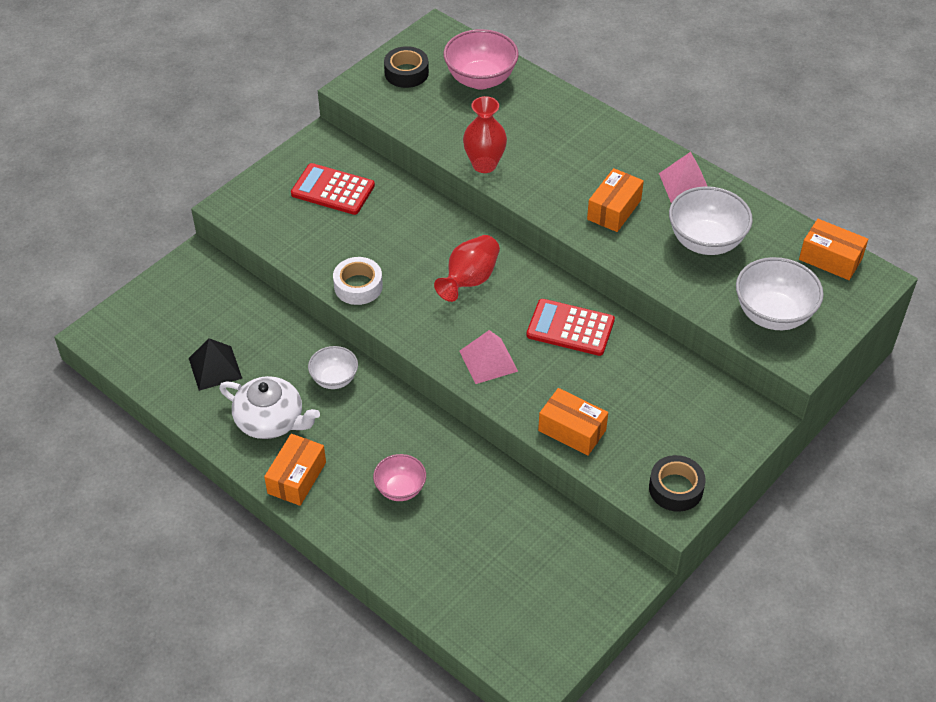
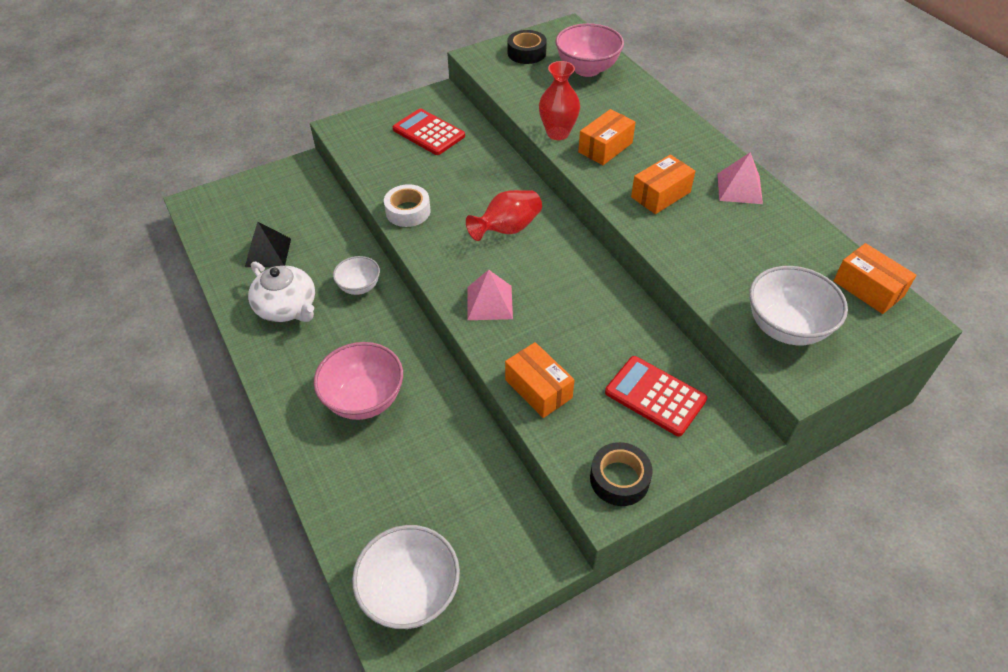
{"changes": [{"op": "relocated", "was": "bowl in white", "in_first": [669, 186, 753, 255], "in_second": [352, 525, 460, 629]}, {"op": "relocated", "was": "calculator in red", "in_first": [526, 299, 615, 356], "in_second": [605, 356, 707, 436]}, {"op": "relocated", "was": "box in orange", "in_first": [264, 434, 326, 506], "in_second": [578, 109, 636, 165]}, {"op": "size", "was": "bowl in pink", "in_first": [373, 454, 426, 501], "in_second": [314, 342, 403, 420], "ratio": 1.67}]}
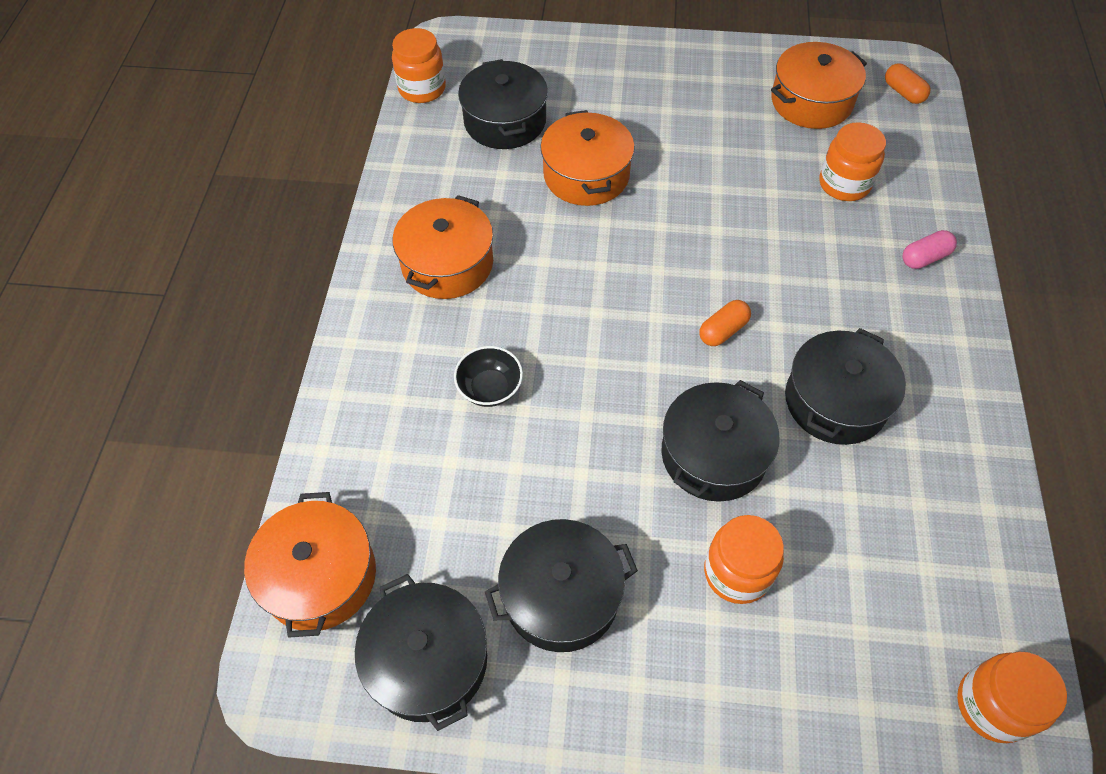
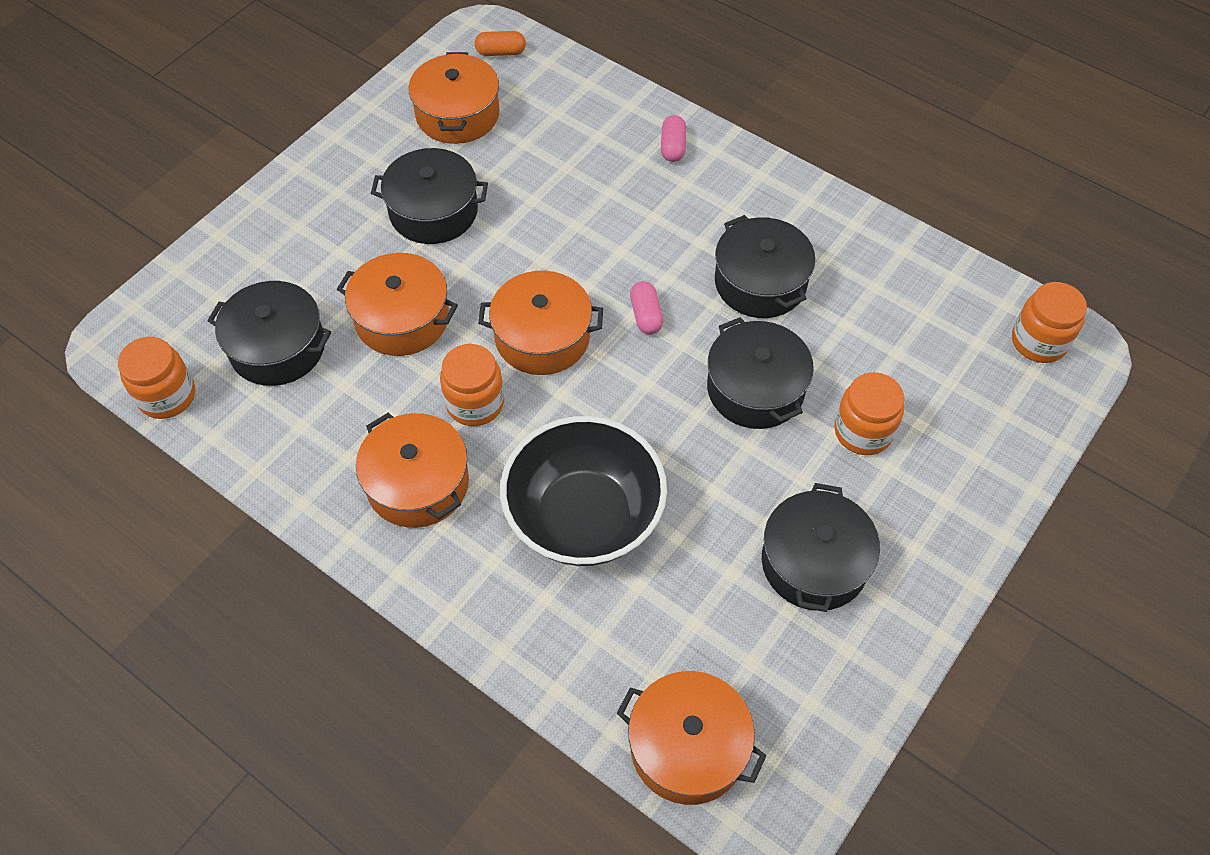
{"changes": [{"op": "relocated", "was": "jar in orange", "in_first": [820, 122, 886, 201], "in_second": [440, 344, 504, 426]}, {"op": "colour", "was": "capsule in orange", "now": "capsule in pink", "in_first": [700, 300, 751, 346], "in_second": [630, 281, 663, 334]}, {"op": "size", "was": "bowl in black", "in_first": [454, 346, 523, 407], "in_second": [500, 416, 667, 566], "ratio": 2.29}, {"op": "relocated", "was": "pot in black", "in_first": [355, 574, 487, 731], "in_second": [371, 148, 488, 244]}, {"op": "appeared", "now": "pot in orange", "in_second": [478, 271, 603, 375]}]}
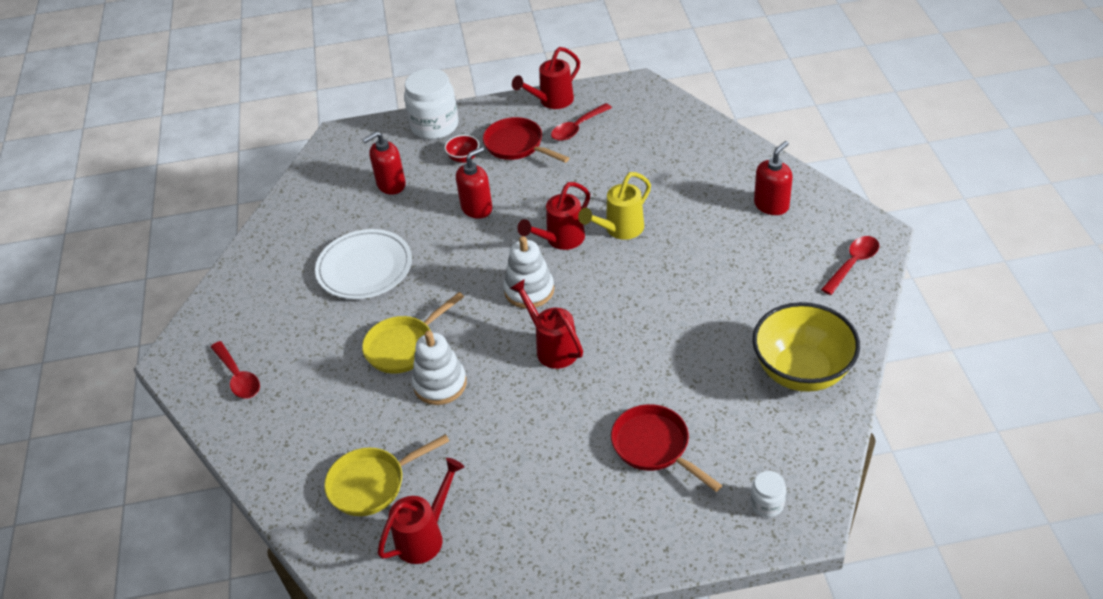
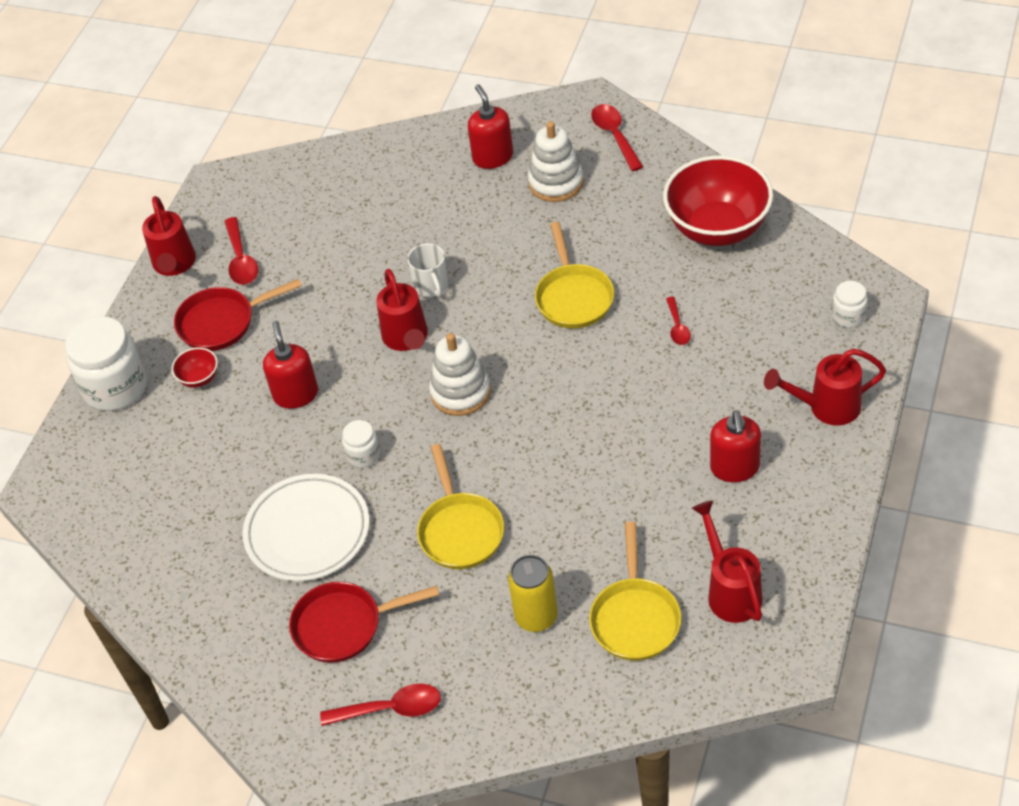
{"changes": [{"op": "relocated", "was": "soap dispenser in red", "in_first": [362, 131, 406, 195], "in_second": [710, 410, 761, 482]}, {"op": "exchanged", "was": "watering can in yellow", "now": "mug in white", "in_first": [578, 172, 651, 240], "in_second": [407, 243, 449, 297]}, {"op": "relocated", "was": "watering can in red", "in_first": [510, 279, 583, 369], "in_second": [764, 349, 886, 426]}, {"op": "colour", "was": "bowl in yellow", "now": "bowl in red", "in_first": [753, 302, 860, 392], "in_second": [663, 156, 773, 246]}, {"op": "relocated", "was": "stacking toy in white", "in_first": [412, 331, 467, 405], "in_second": [528, 121, 584, 202]}, {"op": "relocated", "was": "pan in red", "in_first": [611, 404, 722, 492], "in_second": [289, 582, 439, 663]}, {"op": "appeared", "now": "pan in yellow", "in_second": [535, 222, 614, 328]}, {"op": "appeared", "now": "spoon in red", "in_second": [666, 297, 691, 345]}, {"op": "appeared", "now": "jar in white", "in_second": [342, 420, 380, 468]}, {"op": "appeared", "now": "can in yellow", "in_second": [508, 555, 558, 632]}]}
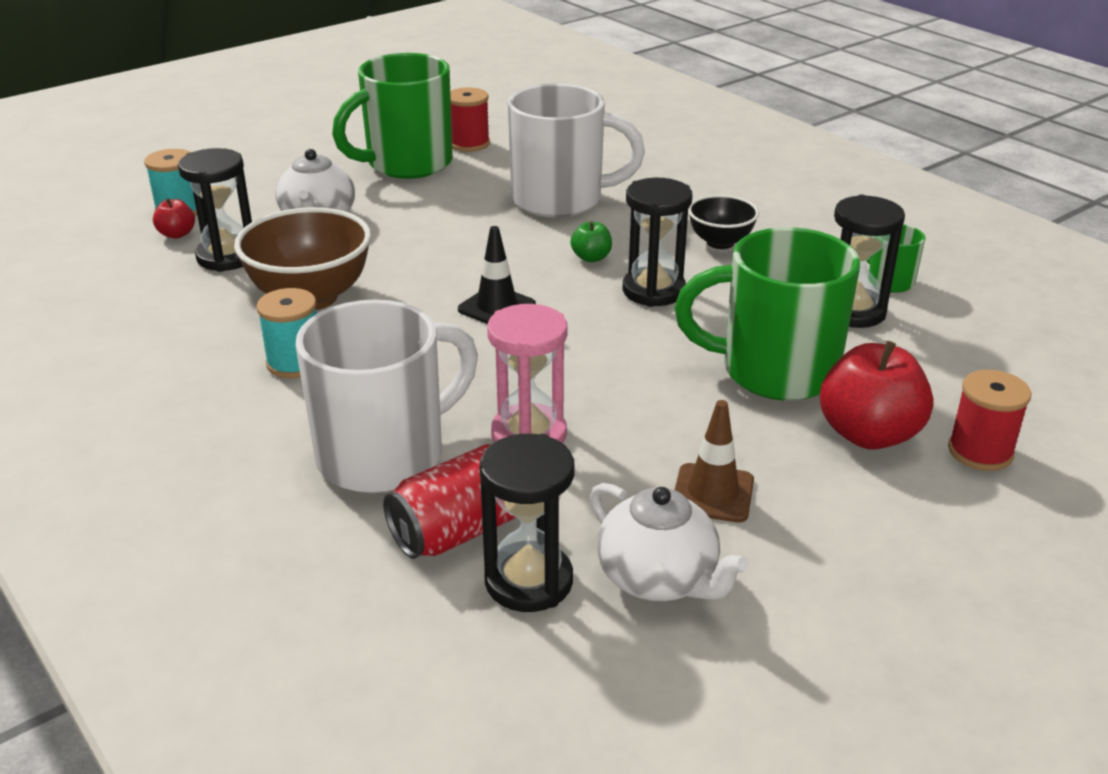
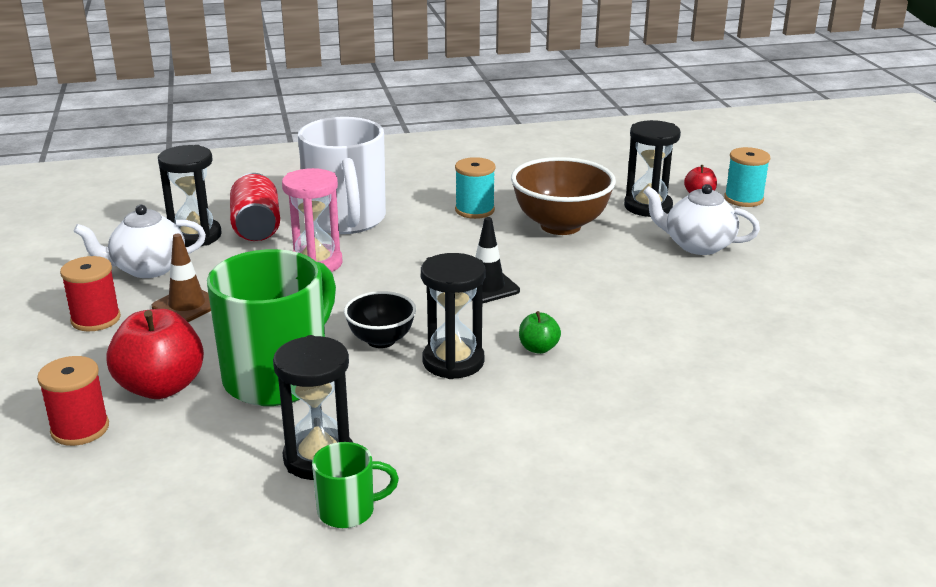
{"changes": [{"op": "missing", "was": "mug in green", "in_first": [332, 53, 453, 179]}, {"op": "missing", "was": "mug in white", "in_first": [508, 83, 645, 218]}, {"op": "relocated", "was": "spool in red", "in_first": [450, 87, 490, 152], "in_second": [60, 256, 121, 331]}, {"op": "relocated", "was": "bowl in black", "in_first": [688, 195, 759, 249], "in_second": [344, 291, 416, 348]}]}
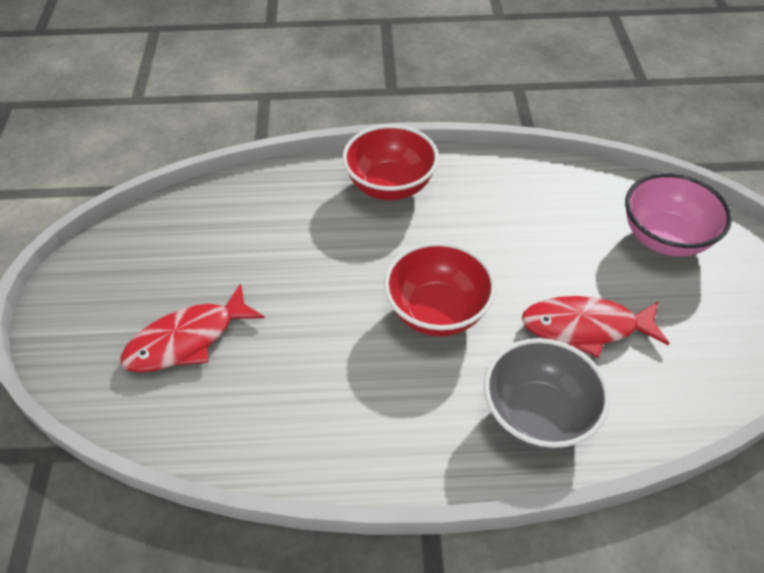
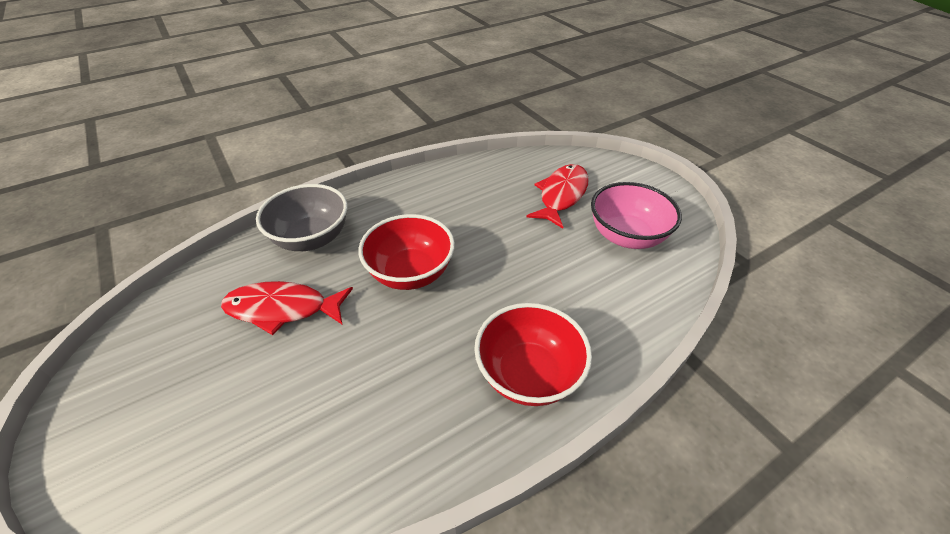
{"changes": [{"op": "relocated", "was": "bowl in pink", "in_first": [625, 173, 732, 257], "in_second": [591, 182, 682, 249]}, {"op": "spun", "was": "fish in red", "in_first": [521, 296, 670, 358], "in_second": [221, 281, 353, 335], "clockwise": -150}]}
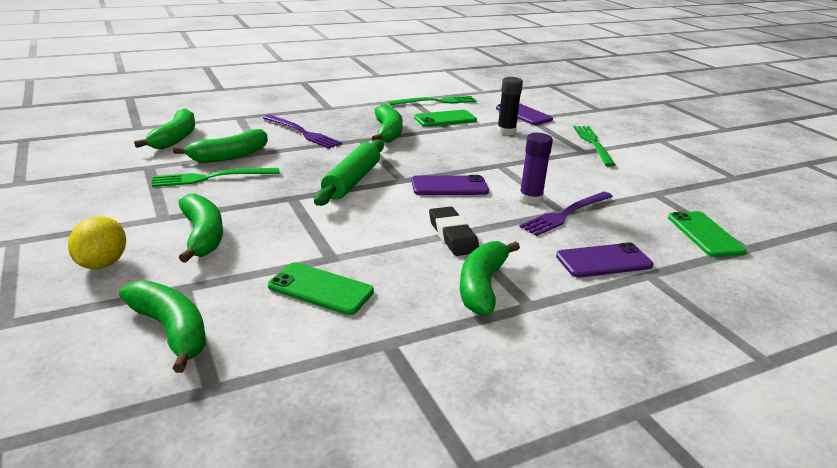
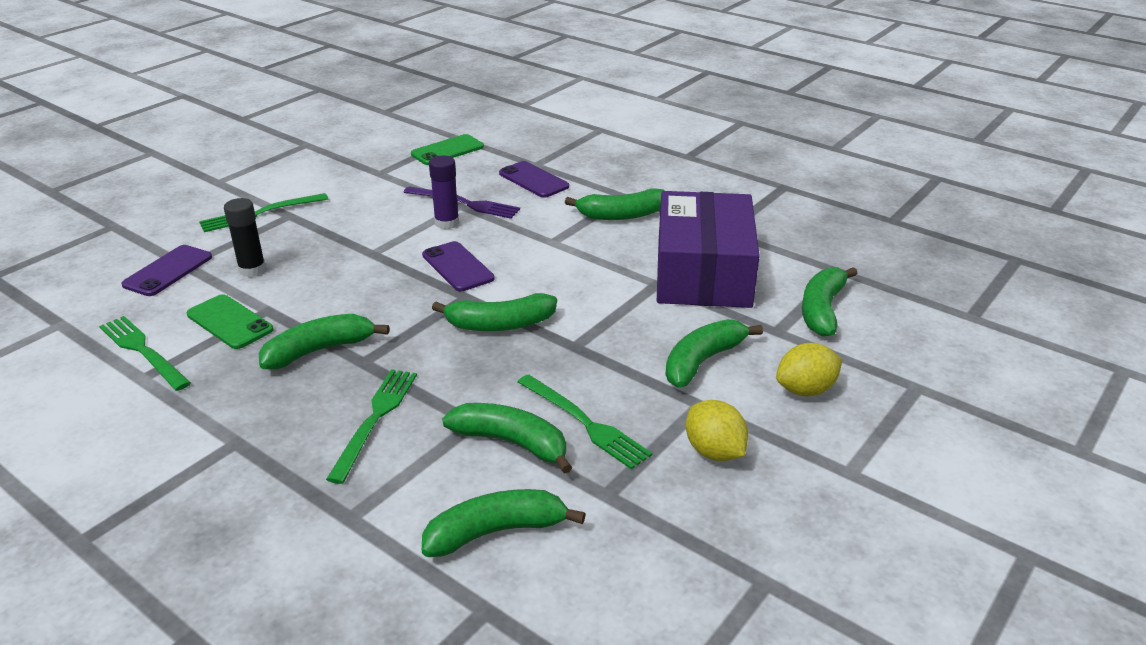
{"changes": [{"op": "colour", "was": "fork in purple", "now": "fork in green", "in_first": [263, 115, 342, 149], "in_second": [326, 369, 417, 484]}, {"op": "exchanged", "was": "rolling pin in green", "now": "banana in green", "in_first": [314, 139, 384, 206], "in_second": [432, 293, 557, 331]}, {"op": "missing", "was": "eraser in black", "in_first": [429, 206, 479, 256]}, {"op": "exchanged", "was": "phone in green", "now": "box in purple", "in_first": [268, 262, 374, 315], "in_second": [657, 191, 760, 308]}, {"op": "appeared", "now": "lemon in yellow", "in_second": [686, 400, 748, 461]}]}
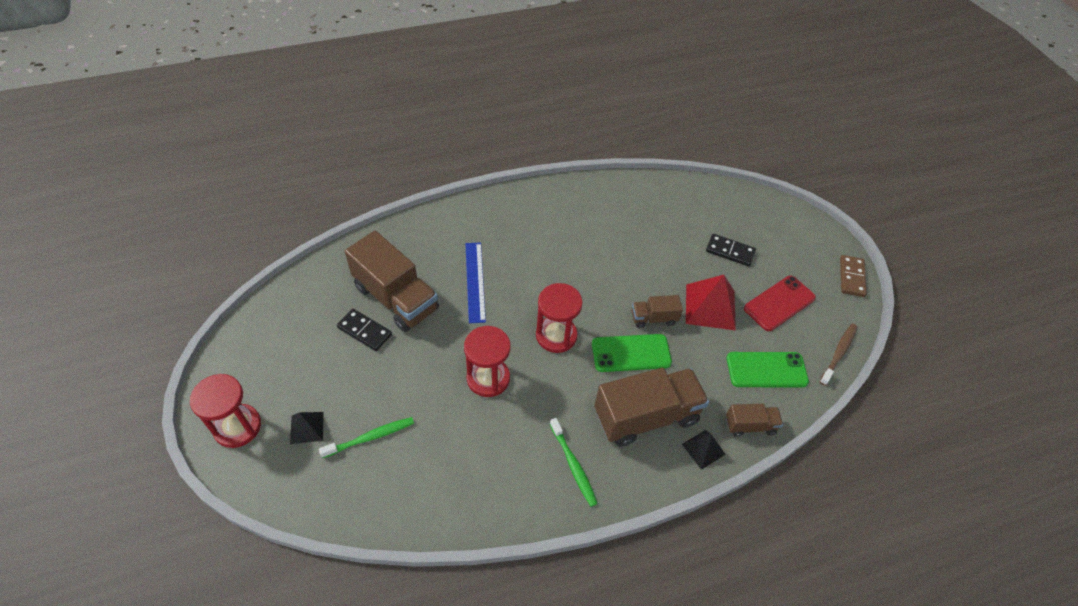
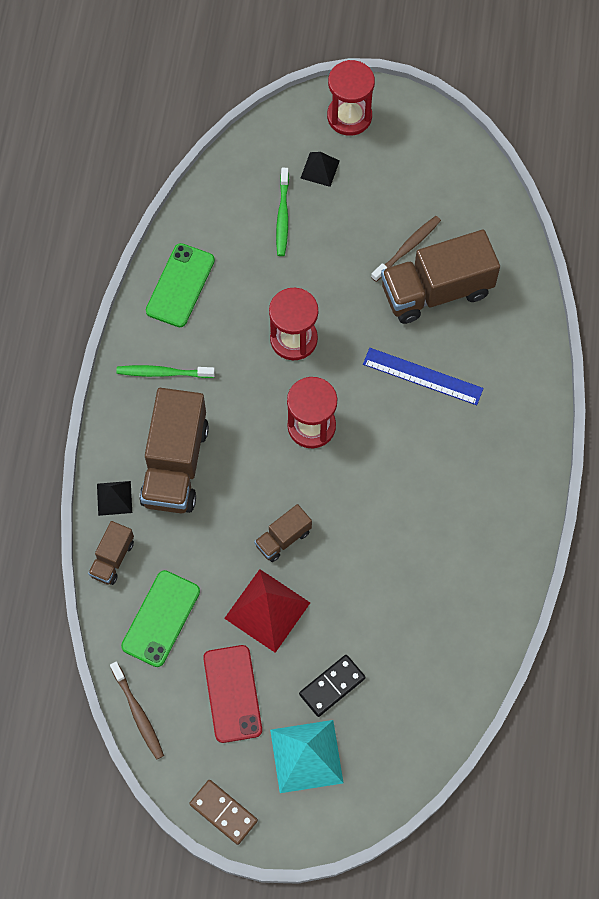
{"changes": [{"op": "spun", "was": "truck in brown", "in_first": [632, 295, 683, 328], "in_second": [254, 504, 312, 562], "clockwise": -150}, {"op": "exchanged", "was": "domino in black", "now": "toothbrush in brown", "in_first": [337, 309, 392, 351], "in_second": [371, 216, 441, 282]}, {"op": "relocated", "was": "phone in green", "in_first": [592, 334, 672, 372], "in_second": [146, 243, 215, 327]}, {"op": "appeared", "now": "pyramid in turquoise", "in_second": [270, 720, 343, 793]}]}
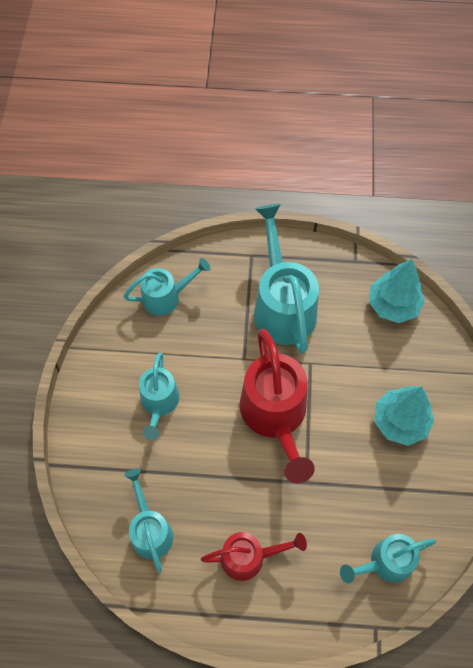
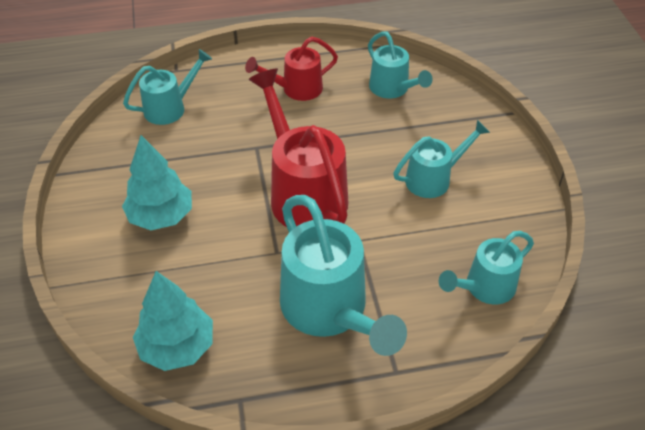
{"changes": [{"op": "spun", "was": "watering can in turquoise", "in_first": [139, 353, 180, 440], "in_second": [393, 120, 490, 198], "clockwise": 75}]}
